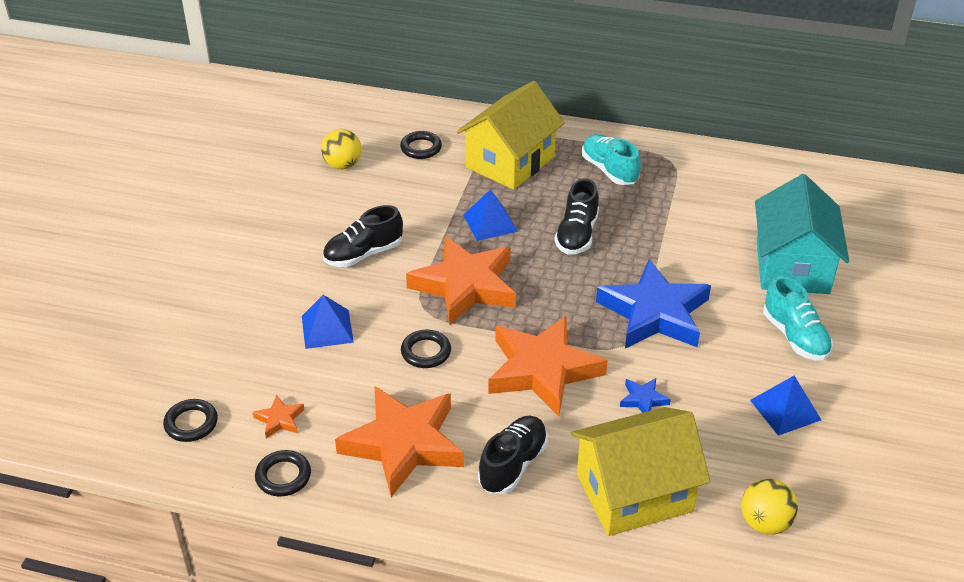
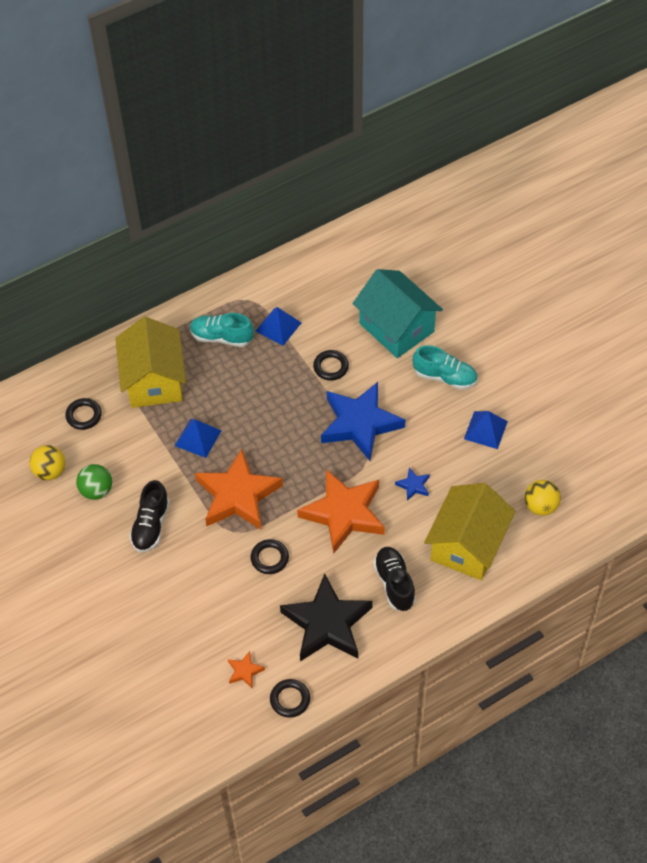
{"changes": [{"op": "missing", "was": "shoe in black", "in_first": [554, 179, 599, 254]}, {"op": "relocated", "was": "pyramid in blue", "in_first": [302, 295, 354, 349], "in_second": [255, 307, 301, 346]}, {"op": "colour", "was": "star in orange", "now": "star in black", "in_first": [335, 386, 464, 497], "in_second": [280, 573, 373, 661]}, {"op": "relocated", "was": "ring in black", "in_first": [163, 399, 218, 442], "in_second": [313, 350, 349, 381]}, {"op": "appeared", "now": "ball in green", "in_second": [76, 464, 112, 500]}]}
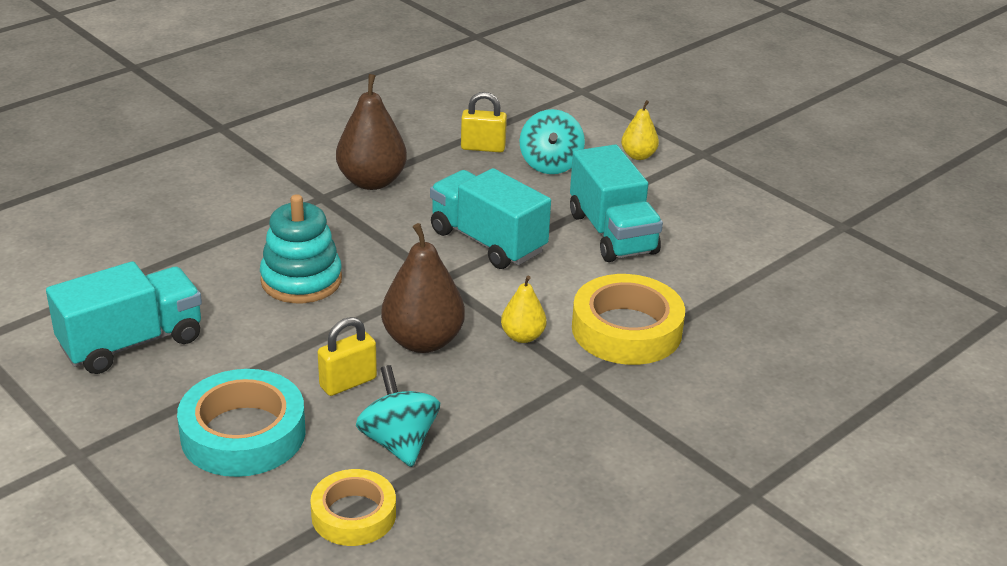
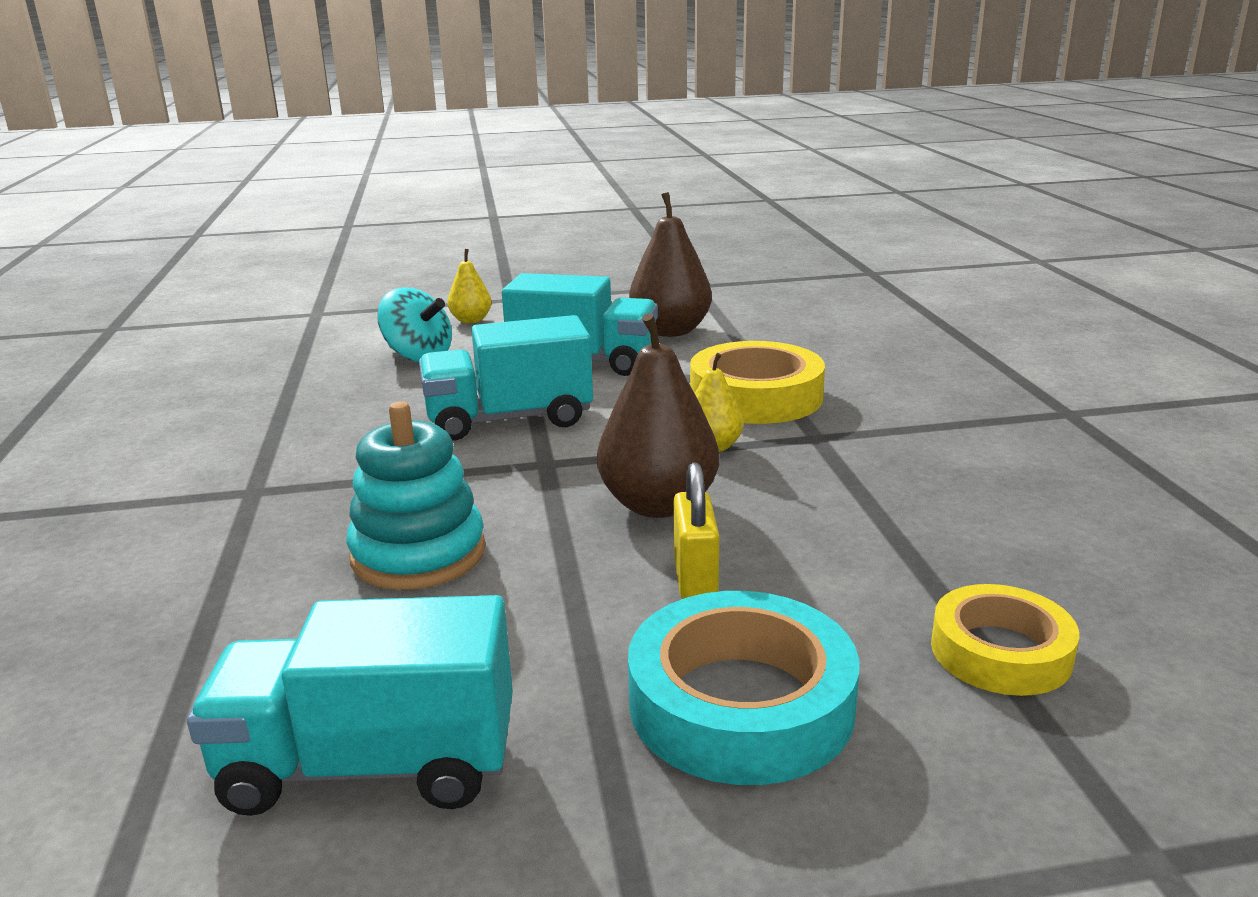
{"changes": [{"op": "relocated", "was": "pear in brown", "in_first": [336, 74, 407, 190], "in_second": [629, 192, 712, 337]}, {"op": "missing", "was": "padlock in yellow", "in_first": [461, 92, 507, 153]}, {"op": "spun", "was": "truck in turquoise", "in_first": [46, 261, 202, 374], "in_second": [187, 595, 513, 816], "clockwise": -90}, {"op": "missing", "was": "spinning top in turquoise", "in_first": [356, 365, 440, 467]}]}
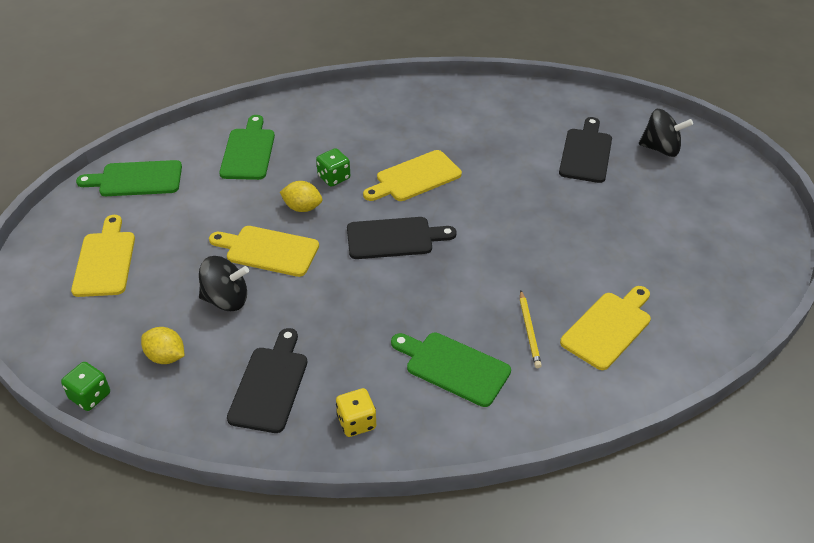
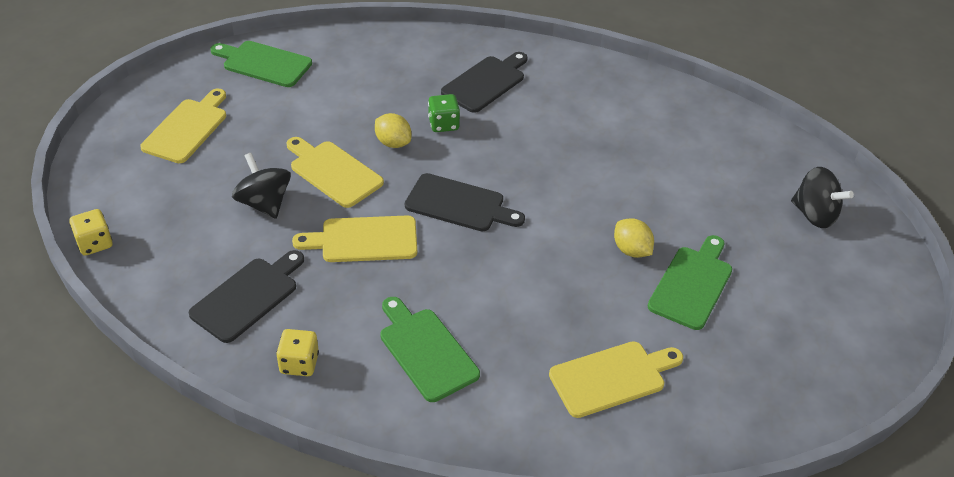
{"changes": [{"op": "relocated", "was": "cutting board in green", "in_first": [219, 115, 275, 180], "in_second": [648, 235, 732, 330]}, {"op": "relocated", "was": "cutting board in black", "in_first": [559, 117, 612, 183], "in_second": [441, 52, 528, 113]}, {"op": "relocated", "was": "cutting board in yellow", "in_first": [363, 150, 462, 201], "in_second": [292, 215, 417, 262]}, {"op": "spun", "was": "spinning top in black", "in_first": [199, 256, 249, 311], "in_second": [232, 153, 291, 219], "clockwise": -150}, {"op": "missing", "was": "pencil in yellow", "in_first": [520, 290, 542, 368]}, {"op": "relocated", "was": "lemon in yellow", "in_first": [141, 327, 184, 364], "in_second": [614, 218, 654, 258]}, {"op": "colour", "was": "dice in green", "now": "dice in yellow", "in_first": [61, 362, 110, 411], "in_second": [69, 209, 113, 256]}]}
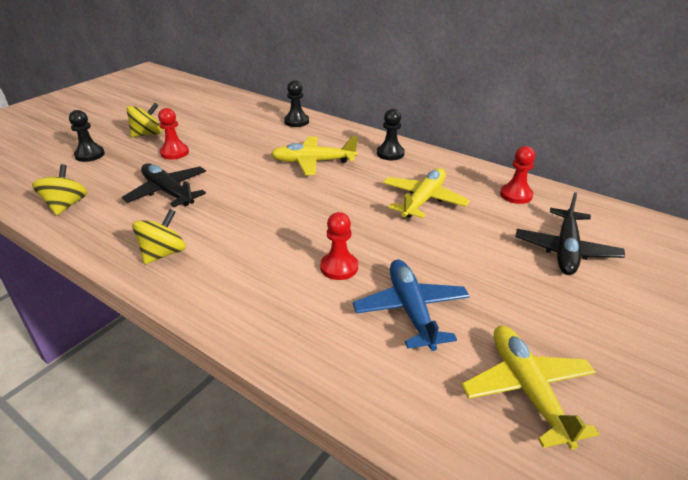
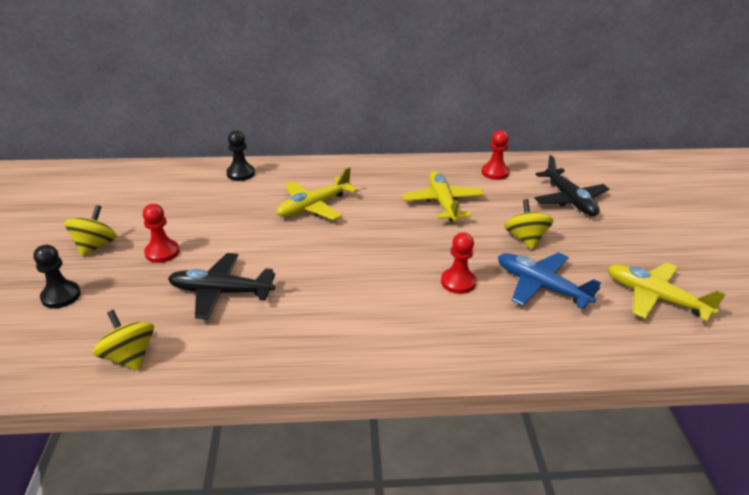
{"changes": [{"op": "missing", "was": "pawn in black", "in_first": [377, 109, 405, 160]}, {"op": "relocated", "was": "spinning top in yellow", "in_first": [132, 209, 186, 264], "in_second": [504, 199, 553, 250]}]}
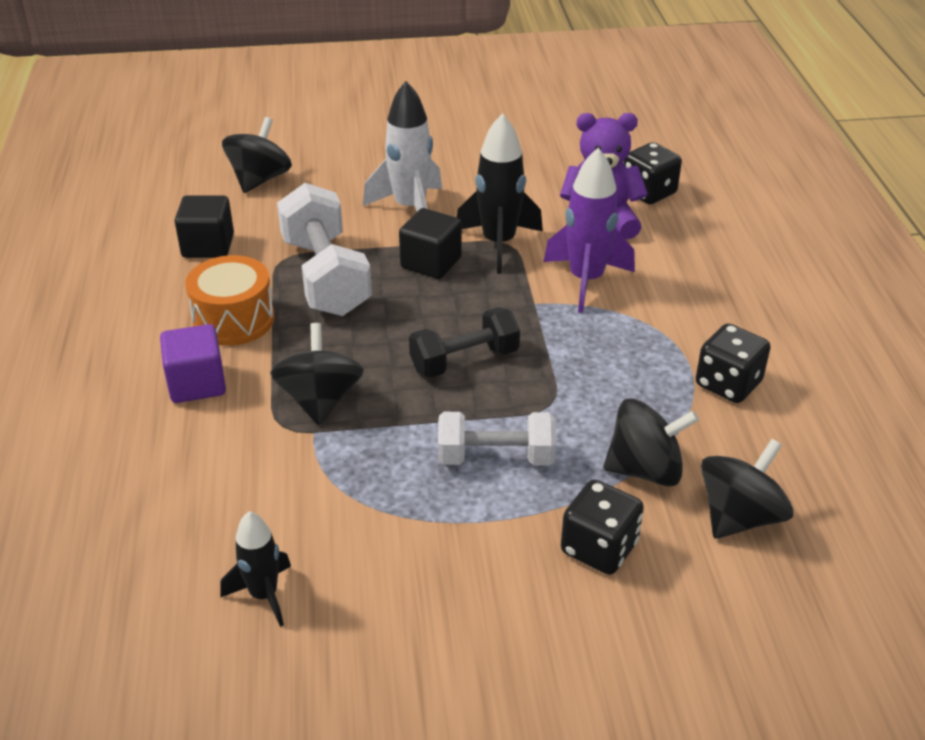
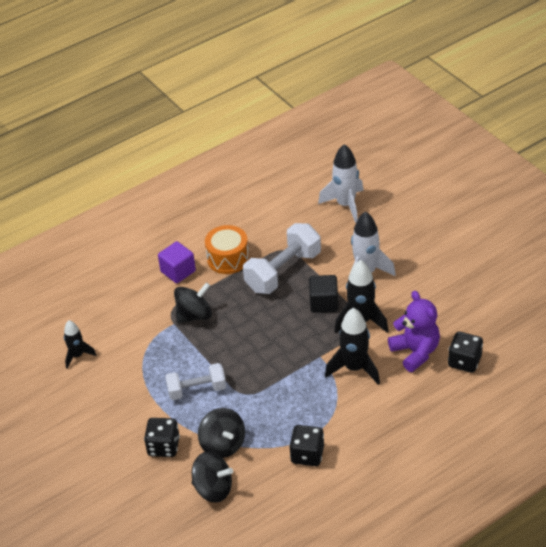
{"changes": [{"op": "exchanged", "was": "spinning top in black", "now": "rocket in white", "in_first": [222, 117, 292, 193], "in_second": [318, 144, 364, 223]}, {"op": "colour", "was": "rocket in purple", "now": "rocket in black", "in_first": [544, 148, 635, 313], "in_second": [325, 308, 380, 385]}, {"op": "missing", "was": "cube in black", "in_first": [175, 195, 234, 258]}, {"op": "missing", "was": "dumbbell in black", "in_first": [409, 307, 520, 378]}, {"op": "spun", "was": "dumbbell in white", "in_first": [438, 412, 556, 466], "in_second": [165, 363, 226, 400], "clockwise": -75}]}
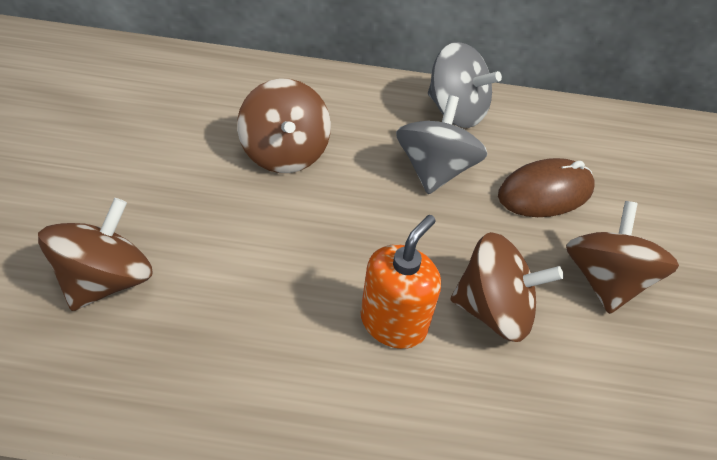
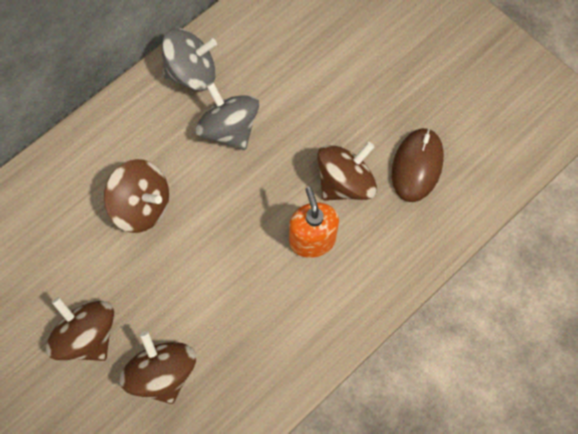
{"changes": [{"op": "relocated", "was": "mouse in brown", "in_first": [498, 158, 595, 217], "in_second": [392, 128, 444, 202]}, {"op": "relocated", "was": "spinning top in brown", "in_first": [566, 201, 679, 314], "in_second": [46, 297, 114, 361]}]}
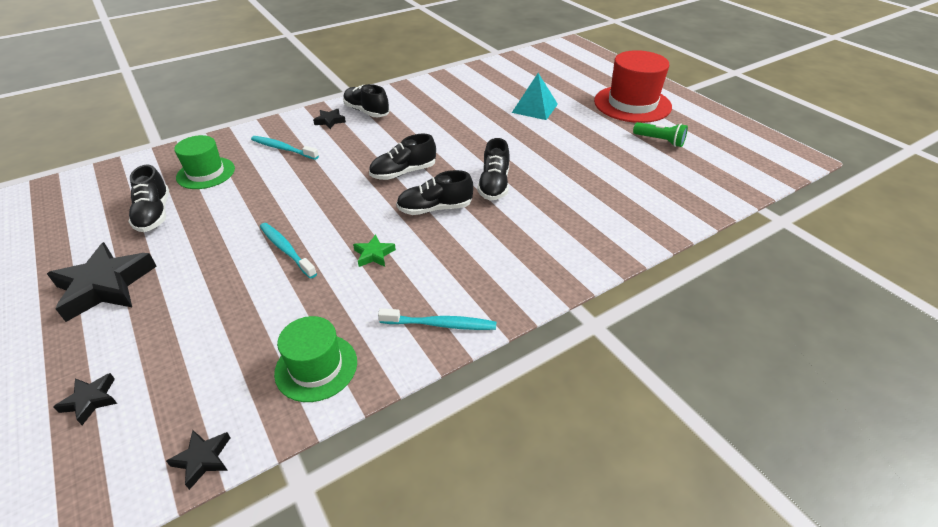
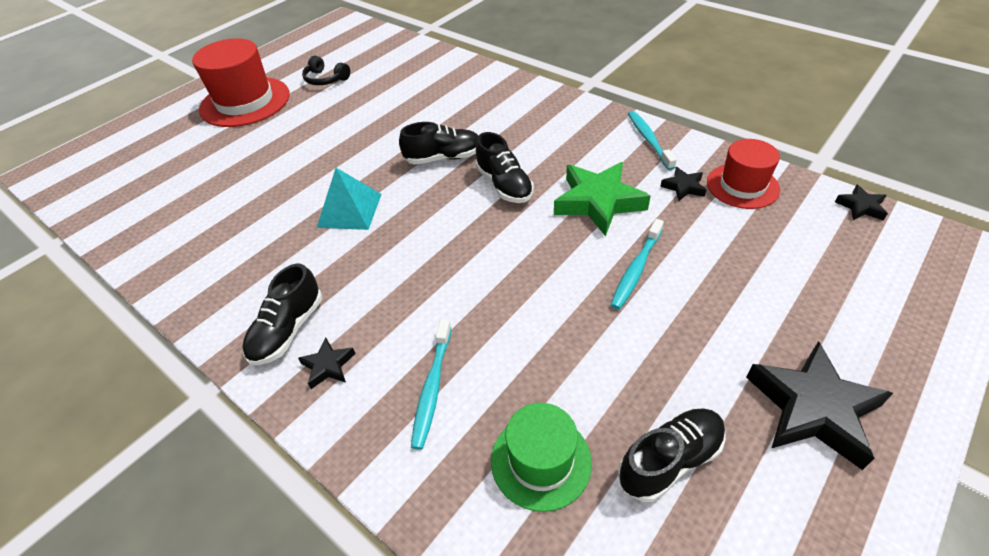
{"changes": [{"op": "relocated", "was": "pyramid in turquoise", "in_first": [512, 73, 558, 120], "in_second": [317, 168, 382, 230]}, {"op": "exchanged", "was": "flashlight in green", "now": "headphones in black", "in_first": [633, 122, 688, 147], "in_second": [302, 56, 350, 85]}, {"op": "missing", "was": "shoe in black", "in_first": [369, 134, 436, 180]}, {"op": "size", "was": "star in green", "in_first": [353, 234, 396, 267], "in_second": [554, 162, 651, 236], "ratio": 2.09}, {"op": "colour", "was": "hat in green", "now": "hat in red", "in_first": [274, 316, 357, 402], "in_second": [707, 139, 780, 209]}, {"op": "relocated", "was": "star in black", "in_first": [53, 373, 117, 425], "in_second": [660, 167, 706, 201]}]}
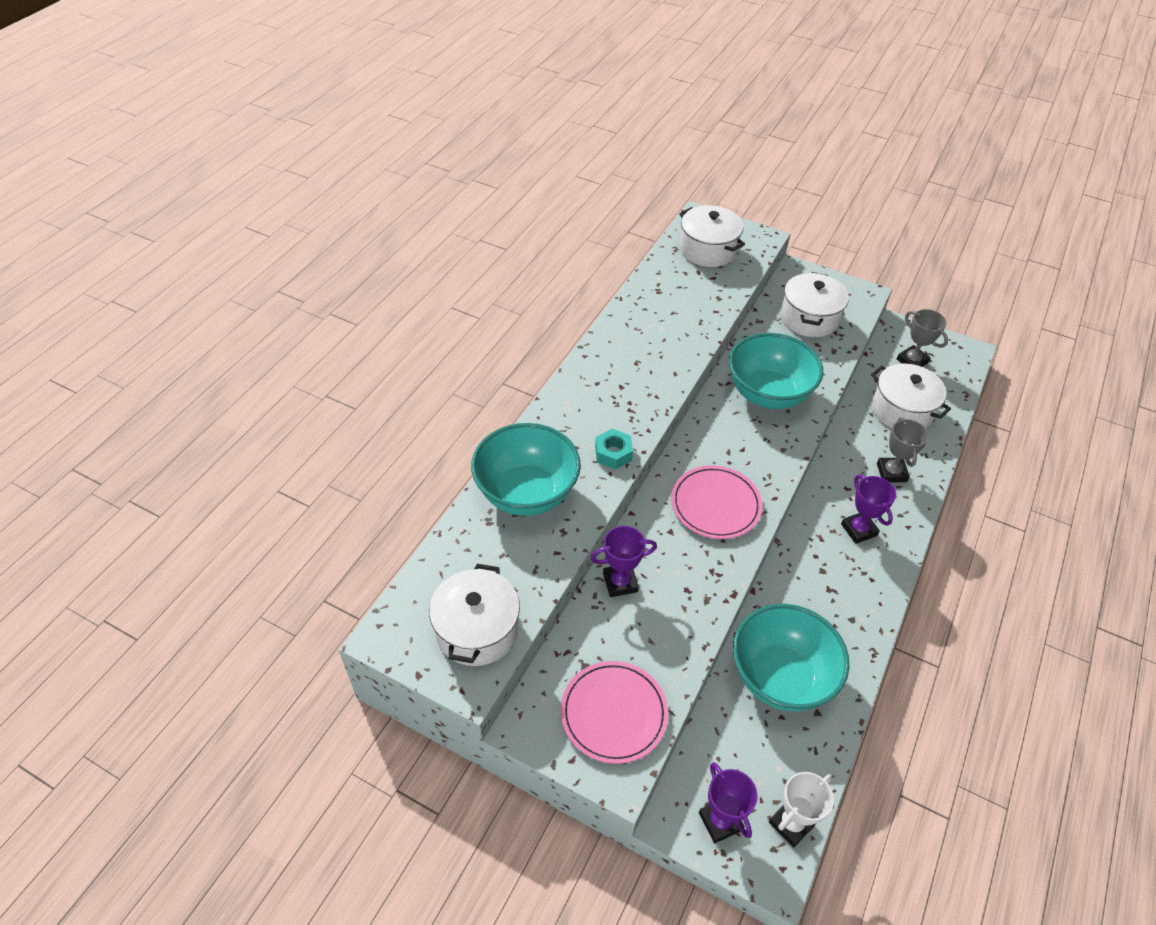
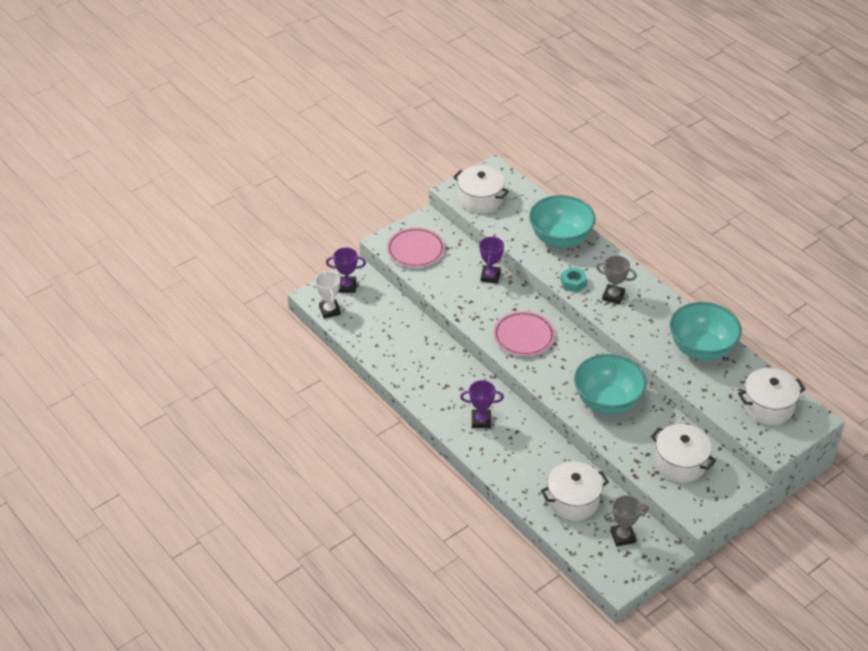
{"changes": [{"op": "relocated", "was": "trophy in grey", "in_first": [877, 417, 929, 482], "in_second": [596, 255, 637, 305]}, {"op": "relocated", "was": "bowl in turquoise", "in_first": [733, 604, 849, 712], "in_second": [670, 302, 742, 361]}]}
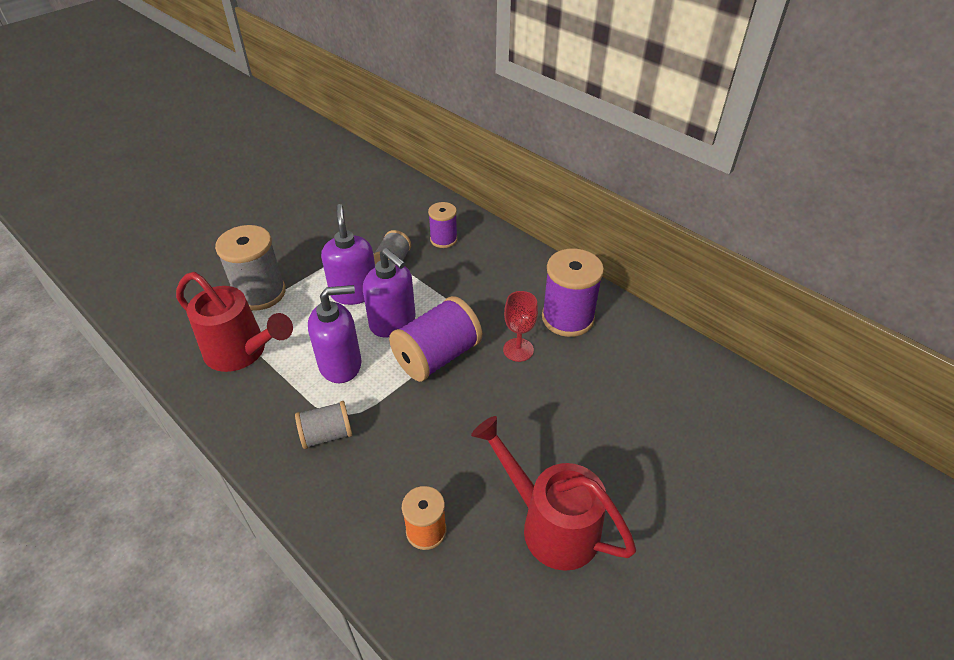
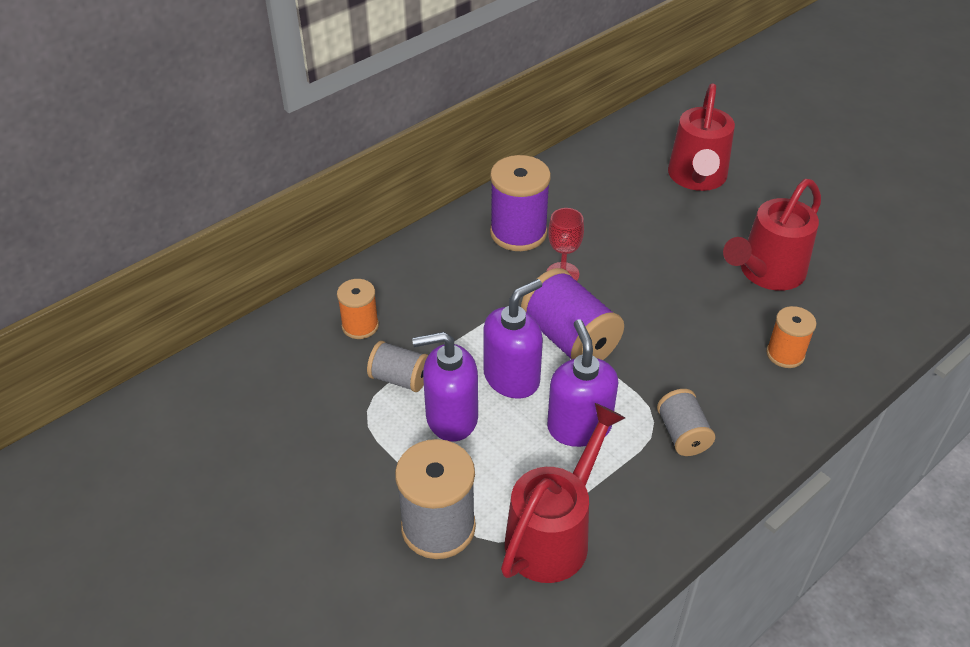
{"changes": [{"op": "colour", "was": "spool in purple", "now": "spool in orange", "in_first": [428, 202, 458, 248], "in_second": [337, 279, 379, 339]}, {"op": "appeared", "now": "watering can in red", "in_second": [668, 83, 735, 191]}]}
